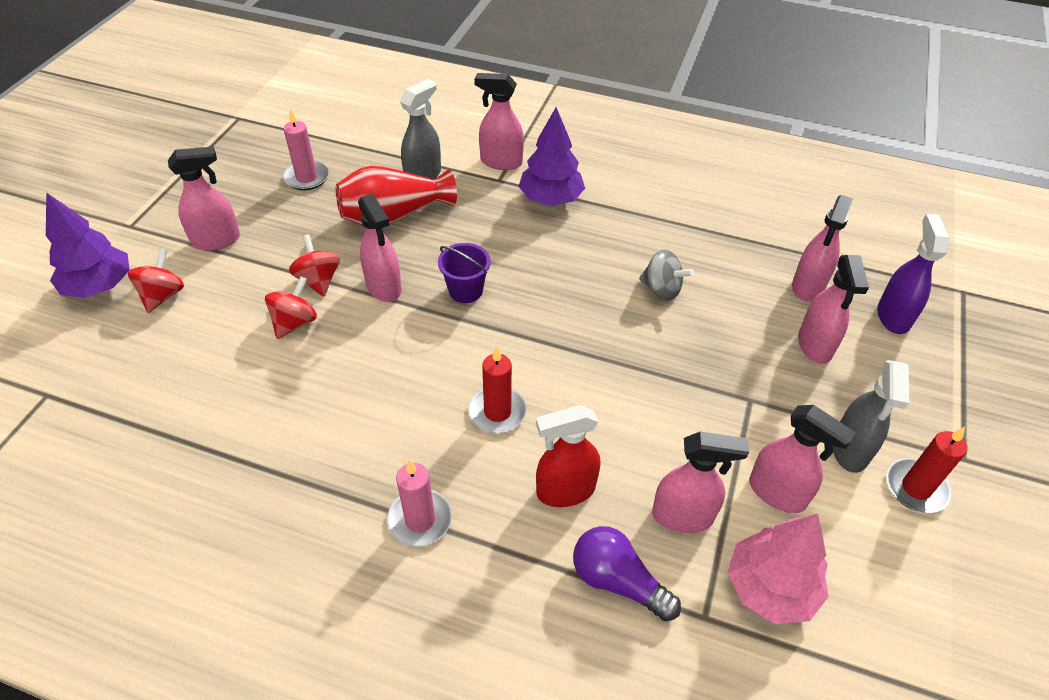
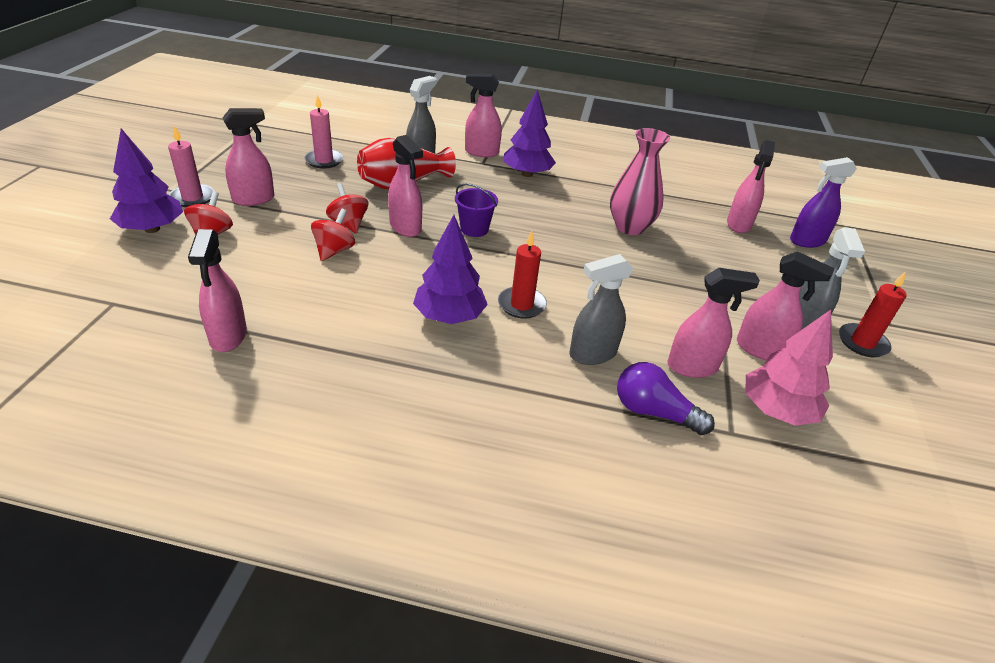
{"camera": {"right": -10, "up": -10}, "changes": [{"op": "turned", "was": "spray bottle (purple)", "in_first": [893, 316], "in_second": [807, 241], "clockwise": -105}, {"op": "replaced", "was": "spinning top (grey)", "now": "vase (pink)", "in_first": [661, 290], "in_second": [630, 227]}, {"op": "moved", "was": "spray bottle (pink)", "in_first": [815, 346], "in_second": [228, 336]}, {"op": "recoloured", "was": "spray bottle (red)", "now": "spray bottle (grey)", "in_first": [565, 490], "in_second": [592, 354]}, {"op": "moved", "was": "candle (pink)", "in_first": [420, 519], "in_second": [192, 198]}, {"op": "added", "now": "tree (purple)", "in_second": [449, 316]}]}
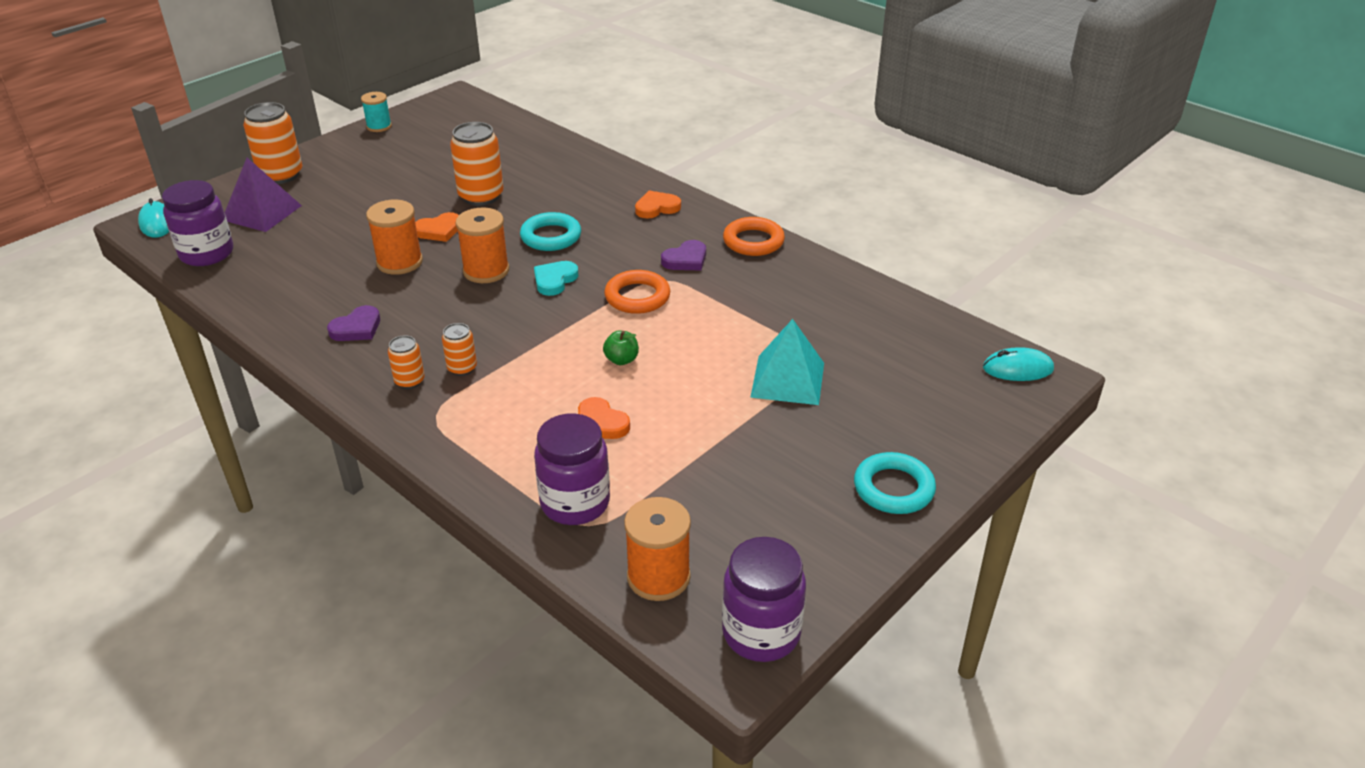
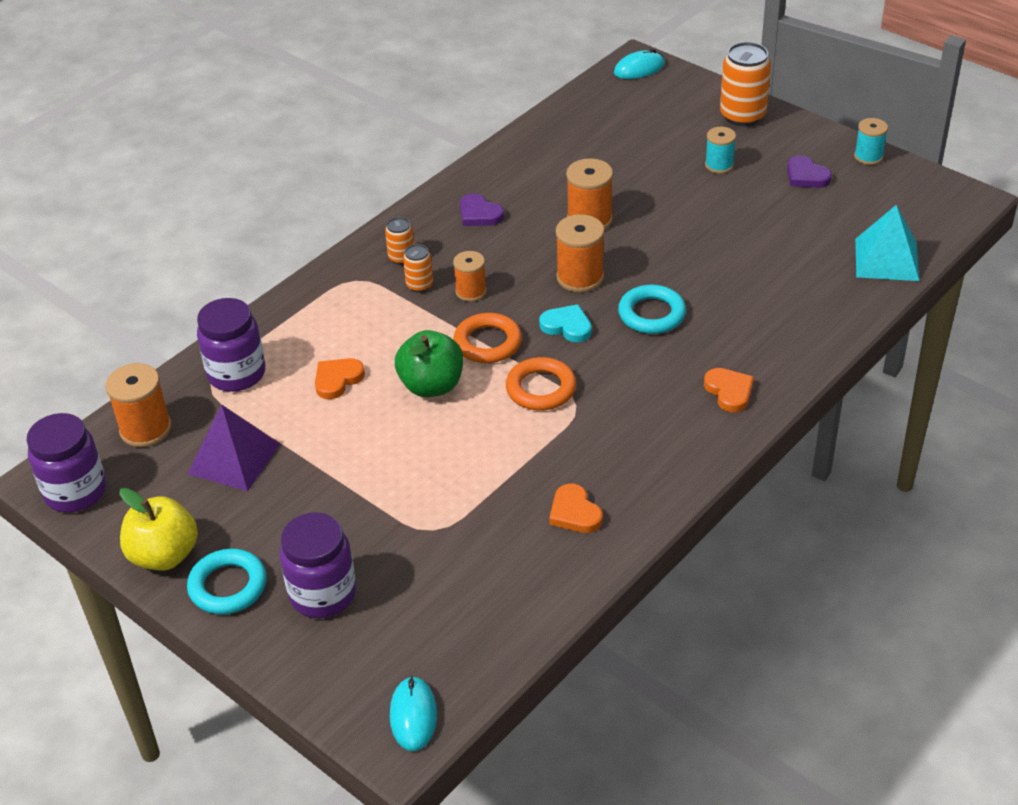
{"camera": {"right": 90, "up": 5}, "changes": [{"op": "removed", "was": "can (orange)", "in_first": [481, 196]}, {"op": "moved", "was": "pyramid (purple)", "in_first": [261, 212], "in_second": [234, 458]}, {"op": "moved", "was": "jar (purple)", "in_first": [207, 254], "in_second": [323, 594]}, {"op": "moved", "was": "heart (orange)", "in_first": [439, 230], "in_second": [574, 513]}, {"op": "moved", "was": "ring (orange)", "in_first": [753, 241], "in_second": [488, 343]}, {"op": "moved", "was": "heart (purple)", "in_first": [686, 259], "in_second": [806, 176]}, {"op": "moved", "was": "pyramid (turquoise)", "in_first": [788, 379], "in_second": [887, 259]}, {"op": "resized", "was": "apple (green)", "in_first": [621, 360], "in_second": [431, 385], "ratio": 1.93}, {"op": "added", "now": "spool (turquoise)", "in_second": [719, 165]}, {"op": "added", "now": "spool (orange)", "in_second": [471, 291]}, {"op": "added", "now": "apple (yellow)", "in_second": [164, 555]}]}
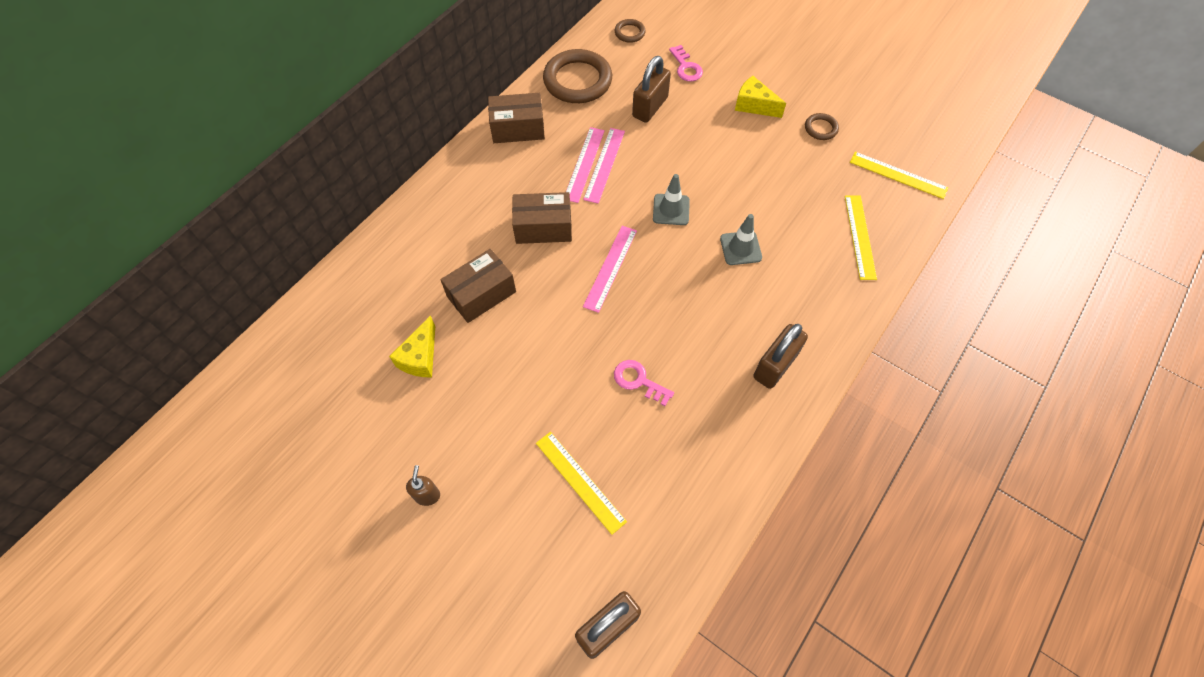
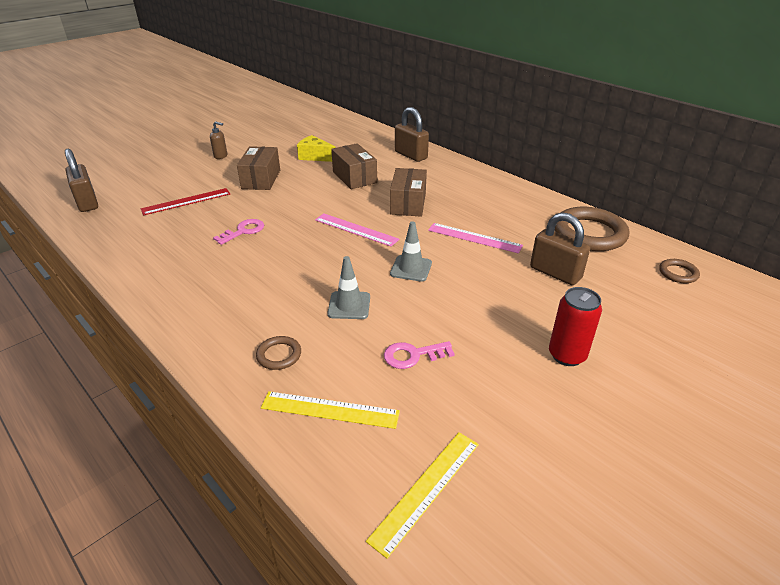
{"camera": {"right": 100, "up": -25}, "changes": [{"op": "moved", "was": "key (pink)", "in_first": [686, 67], "in_second": [413, 355]}, {"op": "replaced", "was": "cheese (yellow)", "now": "can (red)", "in_first": [754, 105], "in_second": [567, 355]}, {"op": "moved", "was": "box (brown)", "in_first": [518, 128], "in_second": [261, 179]}, {"op": "moved", "was": "ring (brown)", "in_first": [820, 128], "in_second": [279, 355]}, {"op": "removed", "was": "ruler (pink)", "in_first": [584, 164]}, {"op": "moved", "was": "padlock (brown)", "in_first": [775, 365], "in_second": [411, 155]}, {"op": "recoloured", "was": "ruler (yellow)", "now": "ruler (red)", "in_first": [580, 481], "in_second": [186, 201]}]}
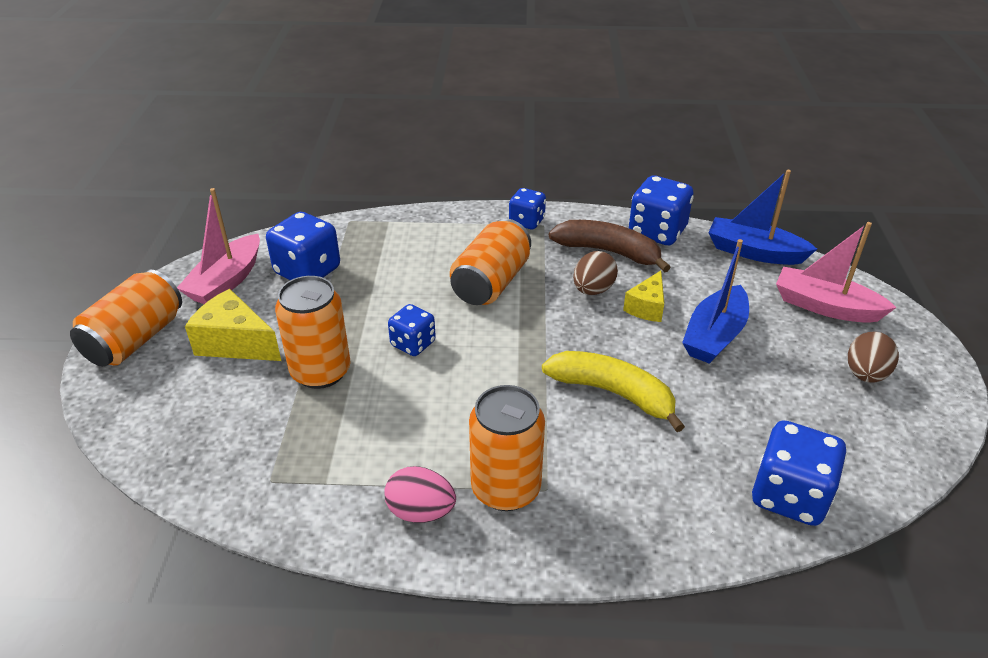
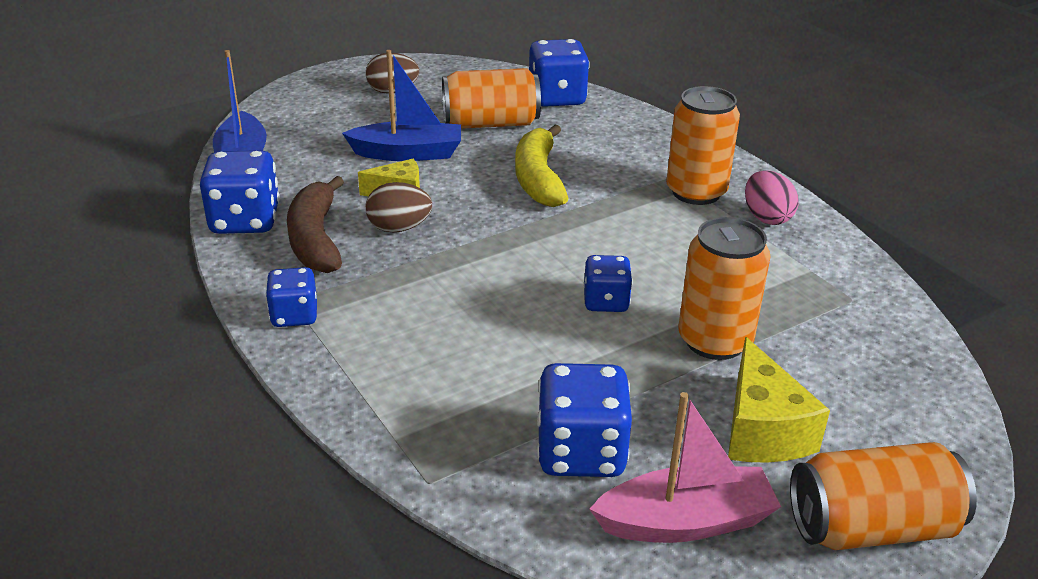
{"camera": {"right": -125, "up": -5}, "changes": [{"op": "moved", "was": "can (orange)", "in_first": [491, 283], "in_second": [490, 123]}, {"op": "removed", "was": "boat (pink)", "in_first": [825, 306]}]}
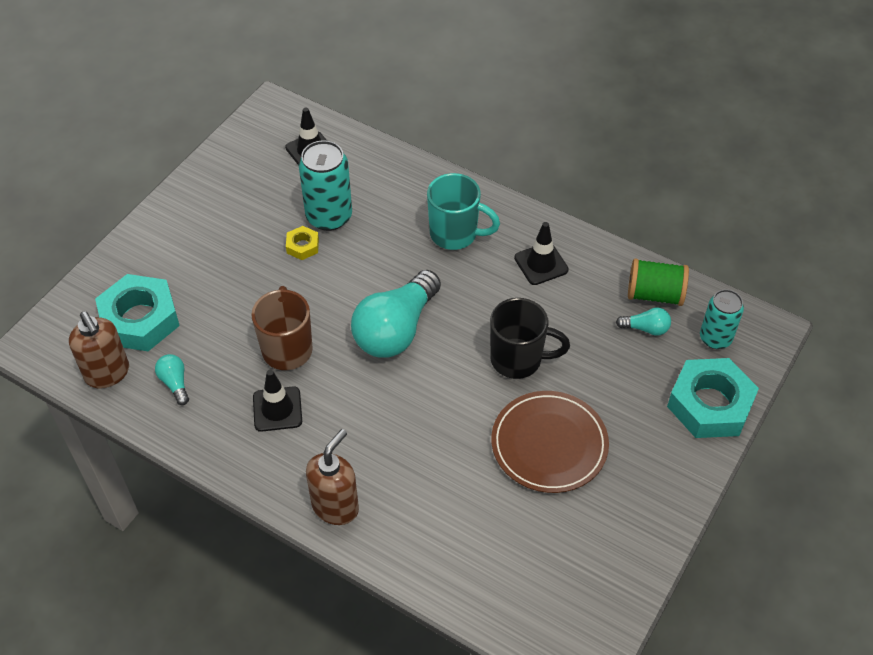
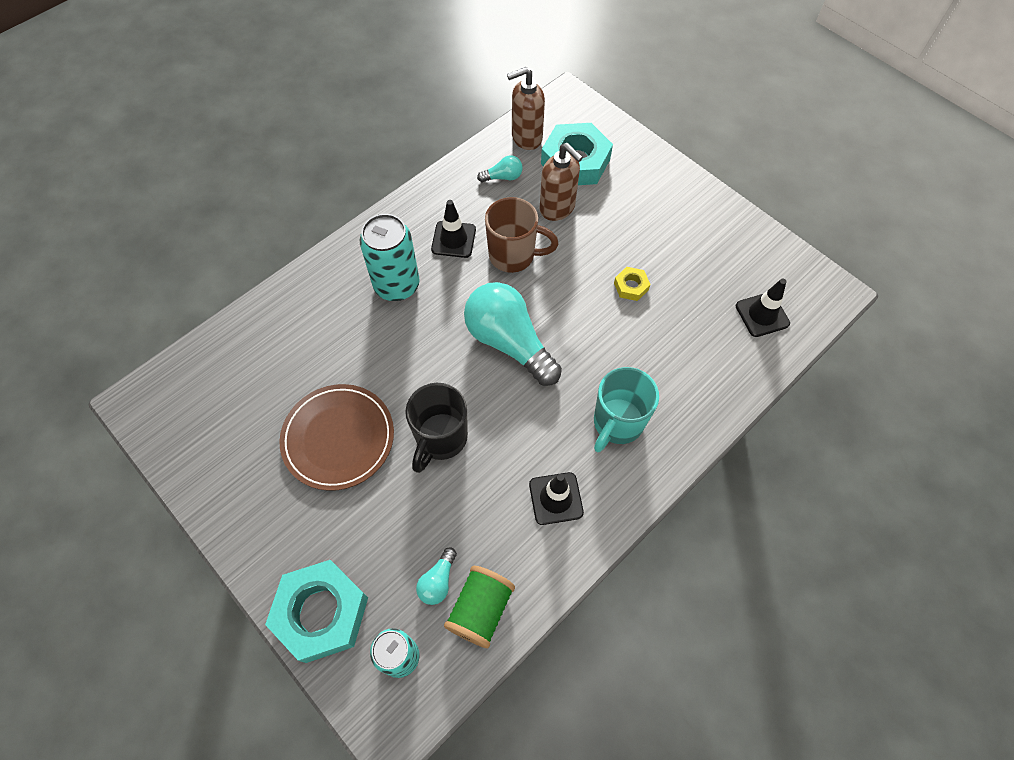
{"camera": {"right": 105, "up": 10}, "changes": [{"op": "moved", "was": "can (turquoise)", "in_first": [329, 216], "in_second": [397, 285]}, {"op": "moved", "was": "soap dispenser (brown)", "in_first": [335, 506], "in_second": [557, 208]}]}
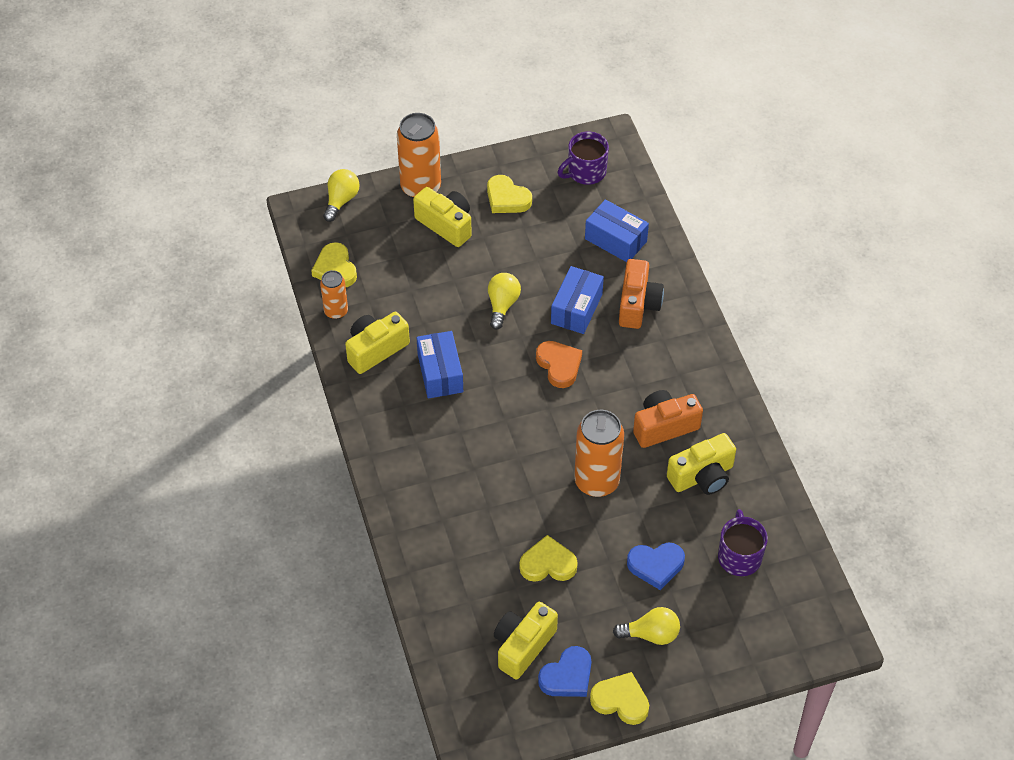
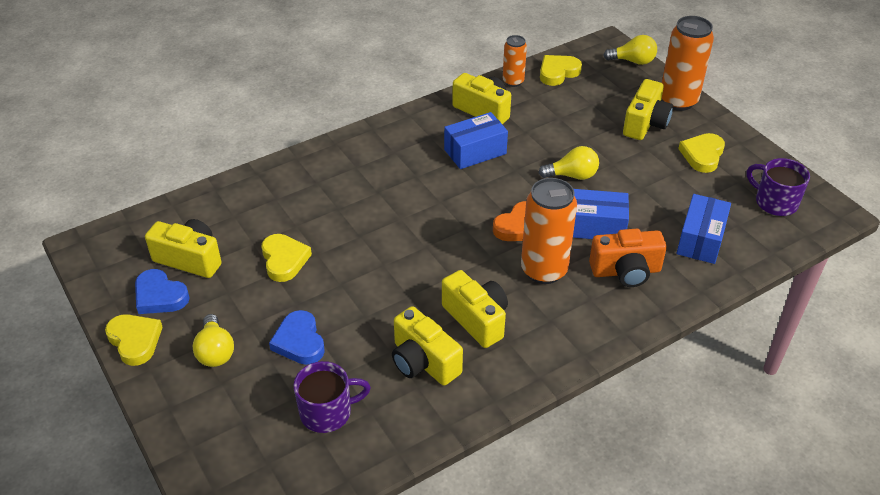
{"camera": {"right": 75, "up": -10}, "changes": [{"op": "recoloured", "was": "camera (orange)", "now": "camera (yellow)", "in_first": [664, 426], "in_second": [477, 319]}, {"op": "moved", "was": "can (orange)", "in_first": [596, 481], "in_second": [544, 270]}, {"op": "turned", "was": "heart (yellow)", "in_first": [620, 701], "in_second": [135, 341], "clockwise": -45}]}
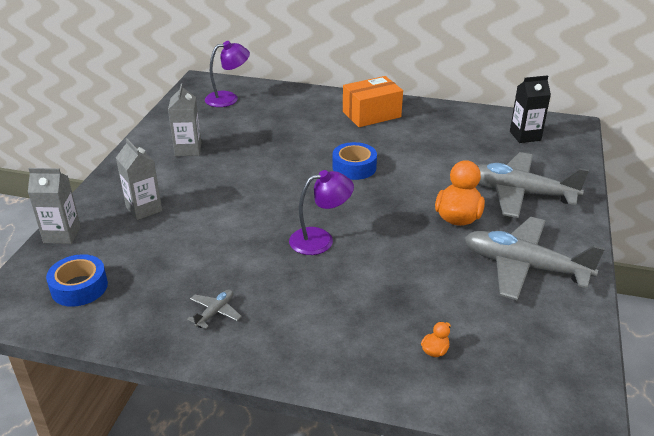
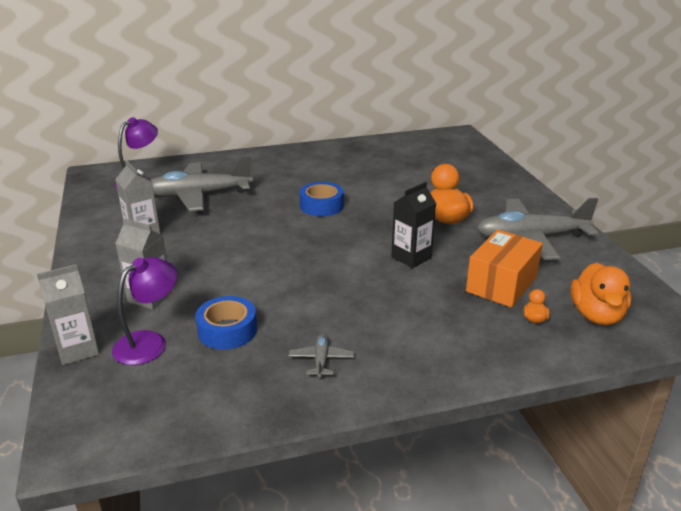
{"camera": {"right": -30, "up": -5}, "changes": [{"op": "moved", "was": "carton (black)", "in_first": [525, 136], "in_second": [411, 257]}, {"op": "moved", "was": "box (orange)", "in_first": [371, 114], "in_second": [501, 284]}, {"op": "moved", "was": "plane (grey)", "in_first": [519, 193], "in_second": [199, 195]}, {"op": "moved", "was": "lamp (purple)", "in_first": [320, 239], "in_second": [149, 342]}, {"op": "moved", "was": "tape (blue)", "in_first": [79, 287], "in_second": [227, 330]}, {"op": "added", "now": "duck (orange)", "in_second": [596, 315]}]}
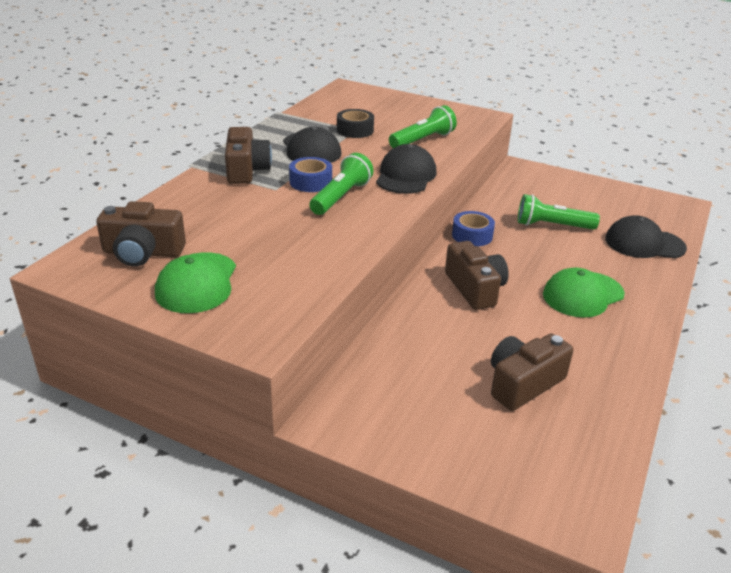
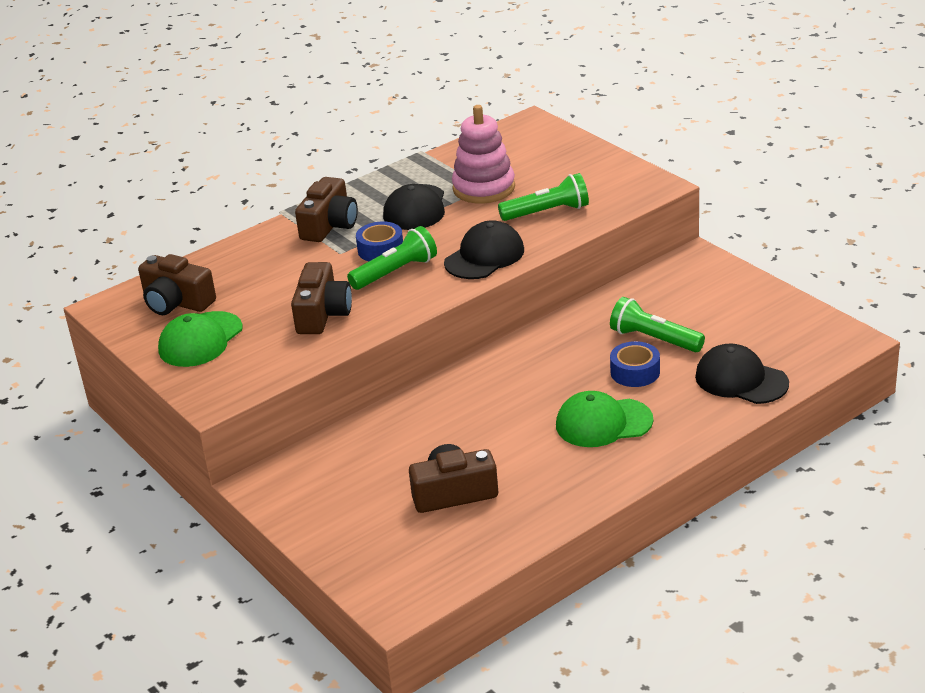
{"camera": {"right": 30, "up": 0}, "changes": [{"op": "replaced", "was": "tape (black)", "now": "stacking toy (pink)", "in_first": [355, 130], "in_second": [484, 188]}, {"op": "moved", "was": "tape (blue)", "in_first": [472, 235], "in_second": [635, 372]}, {"op": "moved", "was": "camera (brown)", "in_first": [475, 288], "in_second": [322, 314]}]}
